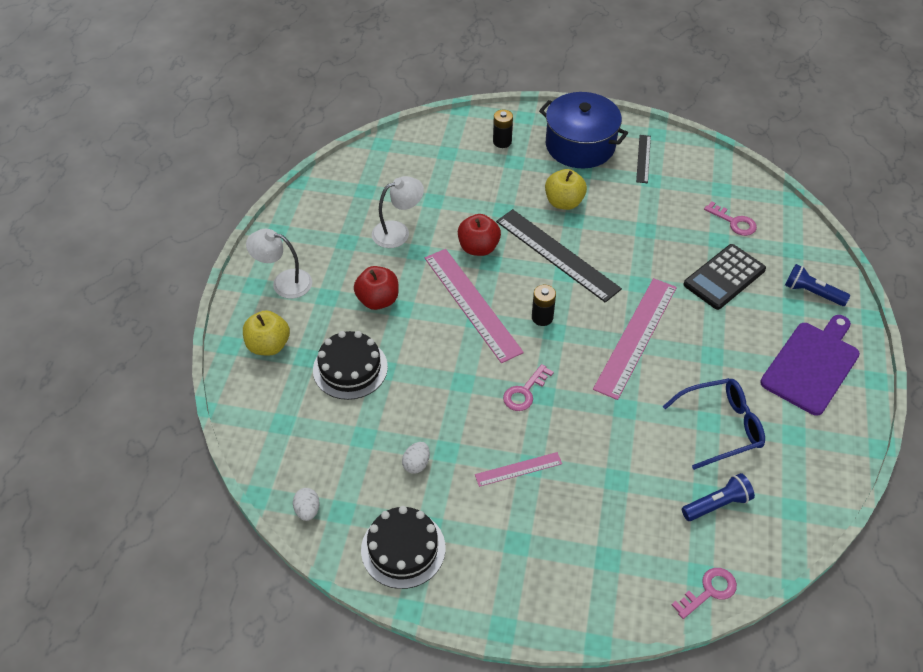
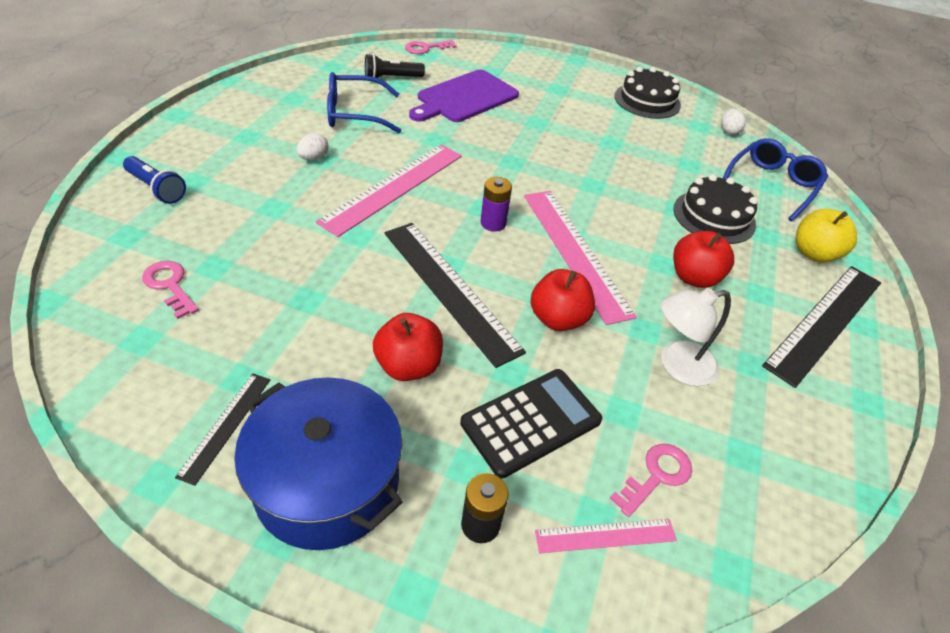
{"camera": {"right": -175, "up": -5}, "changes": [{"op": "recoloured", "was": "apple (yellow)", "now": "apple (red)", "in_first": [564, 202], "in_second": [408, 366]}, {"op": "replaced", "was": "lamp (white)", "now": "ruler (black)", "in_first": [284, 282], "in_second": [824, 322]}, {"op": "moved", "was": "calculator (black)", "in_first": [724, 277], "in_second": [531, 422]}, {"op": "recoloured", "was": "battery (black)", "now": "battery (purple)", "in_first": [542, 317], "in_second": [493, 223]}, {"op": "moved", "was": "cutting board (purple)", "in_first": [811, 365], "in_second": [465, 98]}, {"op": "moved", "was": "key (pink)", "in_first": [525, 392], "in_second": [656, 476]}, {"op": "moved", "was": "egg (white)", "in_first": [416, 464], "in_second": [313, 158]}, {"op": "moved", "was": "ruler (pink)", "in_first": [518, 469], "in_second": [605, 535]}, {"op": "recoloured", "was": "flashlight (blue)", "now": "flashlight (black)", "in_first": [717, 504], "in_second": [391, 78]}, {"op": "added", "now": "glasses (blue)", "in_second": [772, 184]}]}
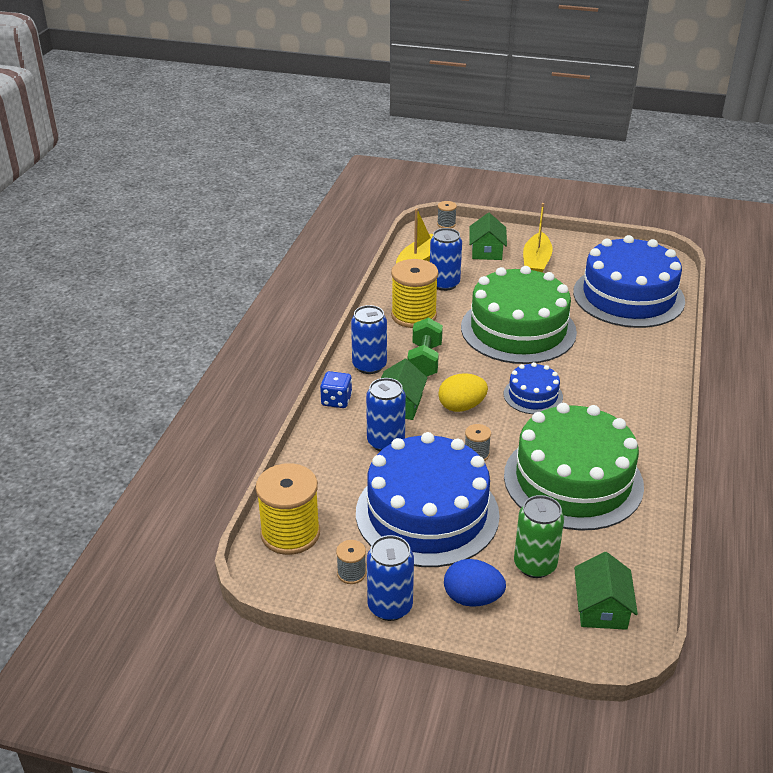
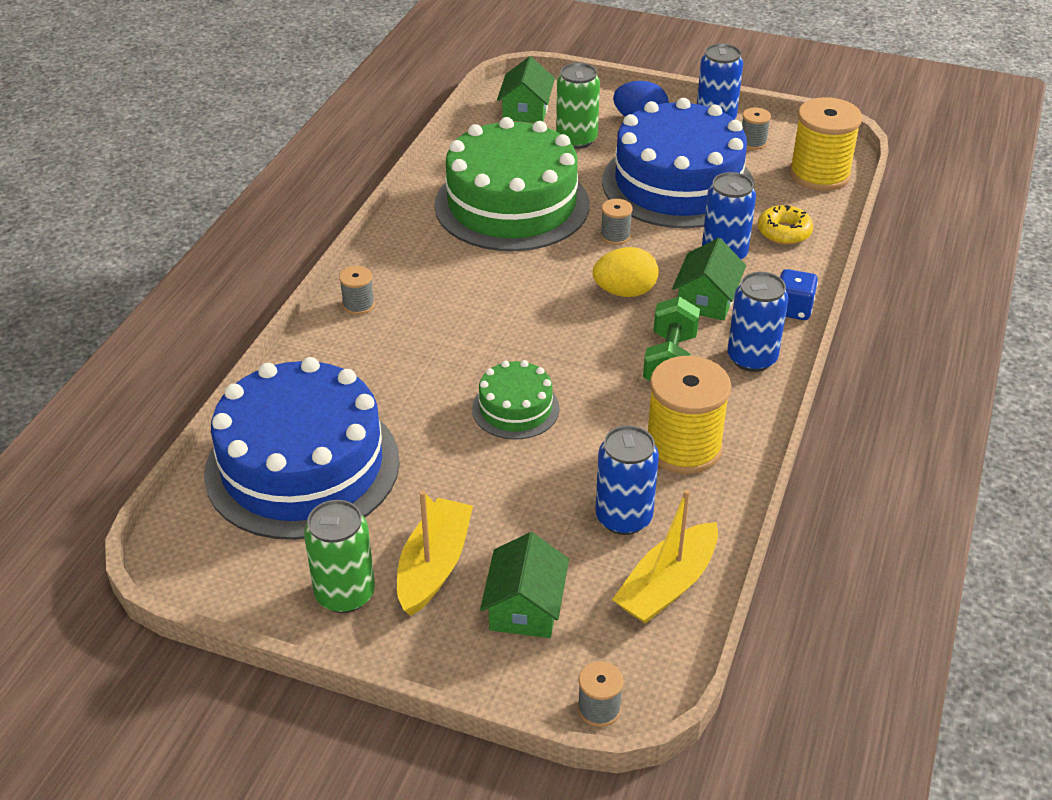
{"camera": {"right": -175, "up": 5}, "changes": [{"op": "resized", "was": "cake (green)", "in_first": [518, 329], "in_second": [515, 408], "ratio": 0.47}, {"op": "removed", "was": "cake (blue)", "in_first": [533, 395]}, {"op": "added", "now": "donut (yellow)", "in_second": [784, 232]}, {"op": "added", "now": "spool (grey)", "in_second": [358, 305]}, {"op": "added", "now": "can (green)", "in_second": [345, 594]}]}
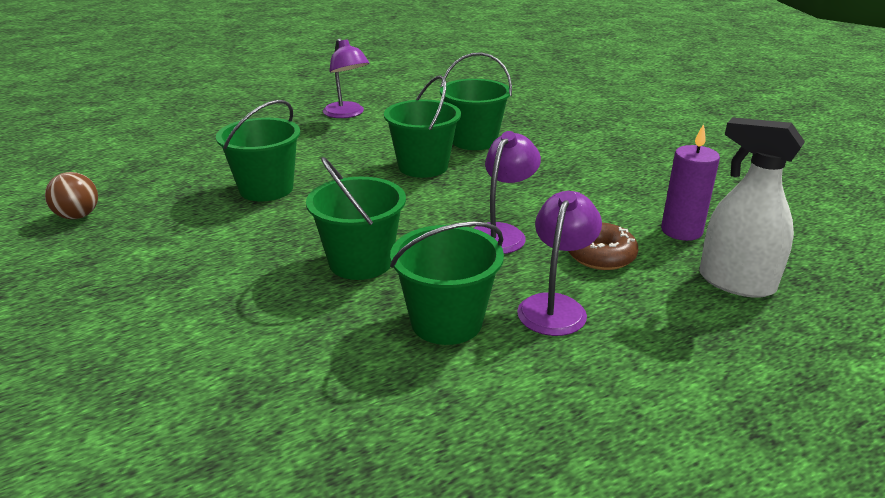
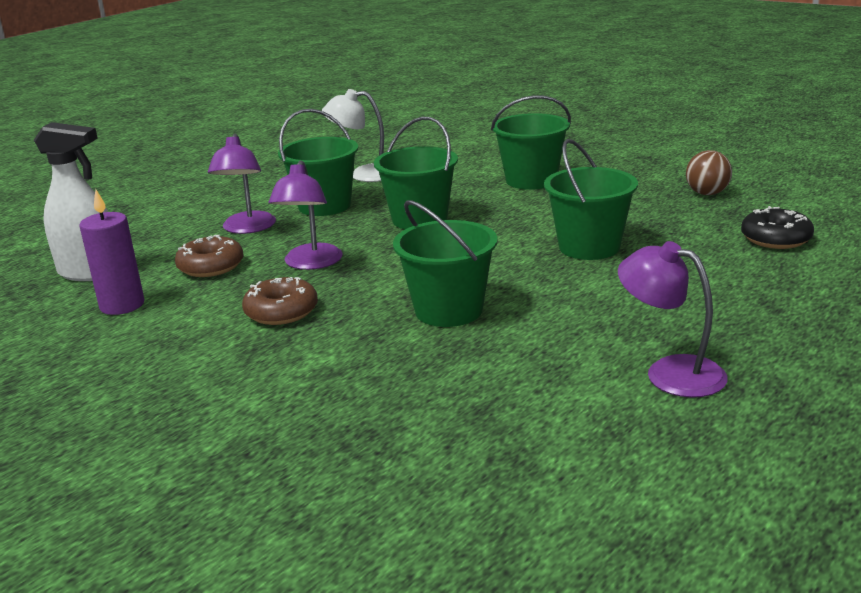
{"camera": {"right": 160, "up": -5}, "changes": [{"op": "moved", "was": "bucket (green)", "in_first": [474, 141], "in_second": [531, 180]}, {"op": "added", "now": "lamp (white)", "in_second": [364, 174]}, {"op": "added", "now": "donut (black)", "in_second": [776, 239]}, {"op": "added", "now": "donut (brown)", "in_second": [281, 311]}]}
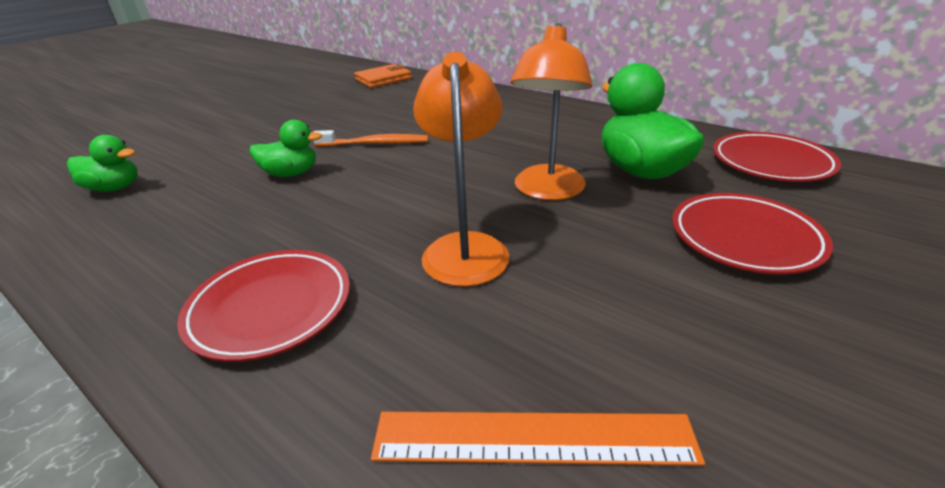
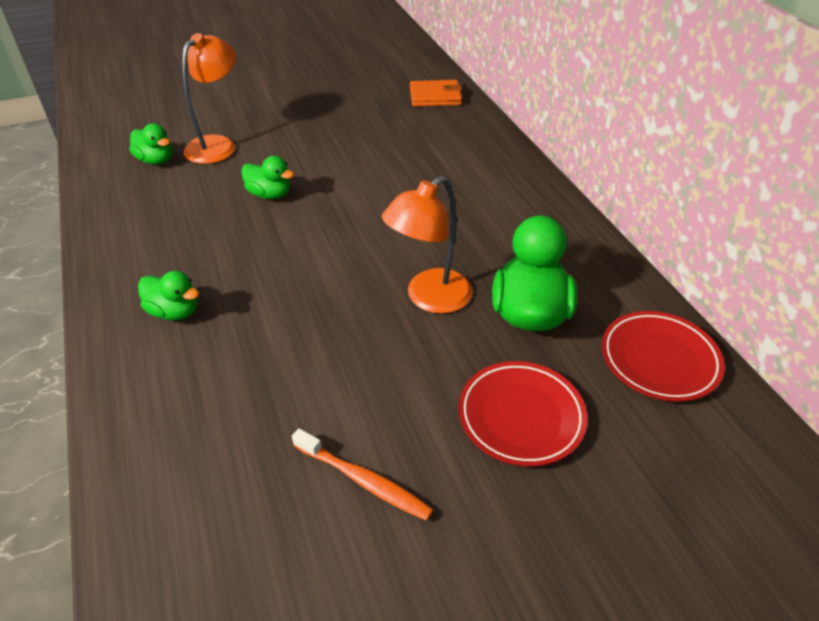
{"camera": {"right": 30, "up": 10}, "changes": [{"op": "moved", "was": "lamp (orange)", "in_first": [465, 247], "in_second": [217, 145]}, {"op": "moved", "was": "toothbrush (orange)", "in_first": [375, 143], "in_second": [364, 480]}, {"op": "replaced", "was": "plate (red)", "now": "duck (green)", "in_first": [271, 308], "in_second": [174, 311]}, {"op": "removed", "was": "ruler (orange)", "in_first": [533, 437]}]}
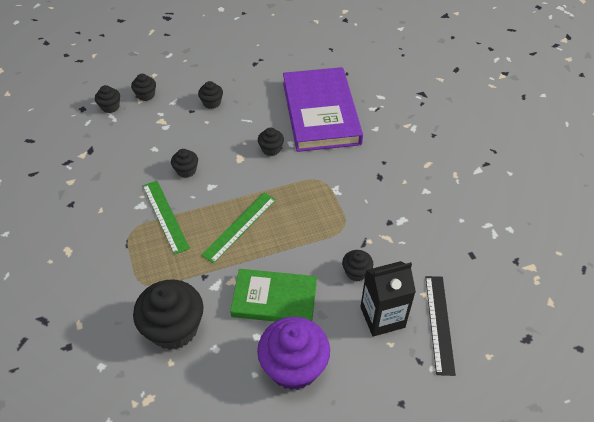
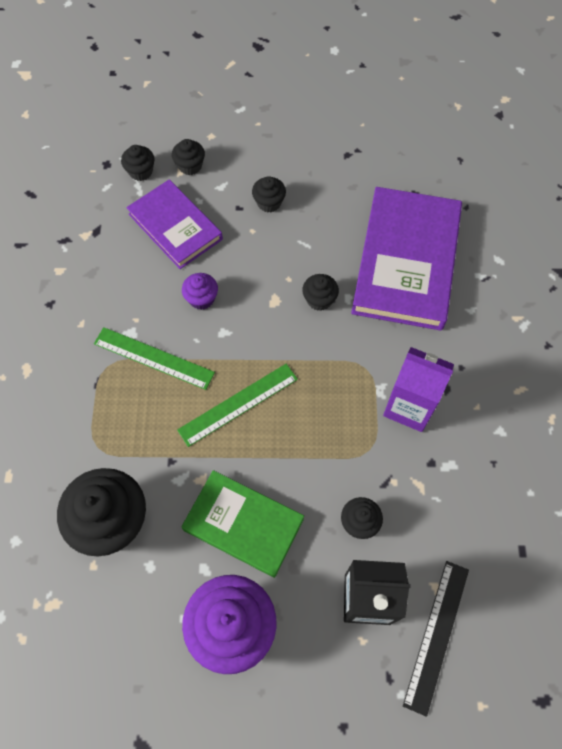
{"camera": {"right": 20, "up": 15}, "changes": [{"op": "recoloured", "was": "cupcake (black)", "now": "cupcake (purple)", "in_first": [186, 170], "in_second": [201, 298]}, {"op": "turned", "was": "ruler (green)", "in_first": [165, 216], "in_second": [153, 358], "clockwise": -60}, {"op": "added", "now": "book (purple)", "in_second": [175, 227]}, {"op": "added", "now": "carton (purple)", "in_second": [409, 406]}]}
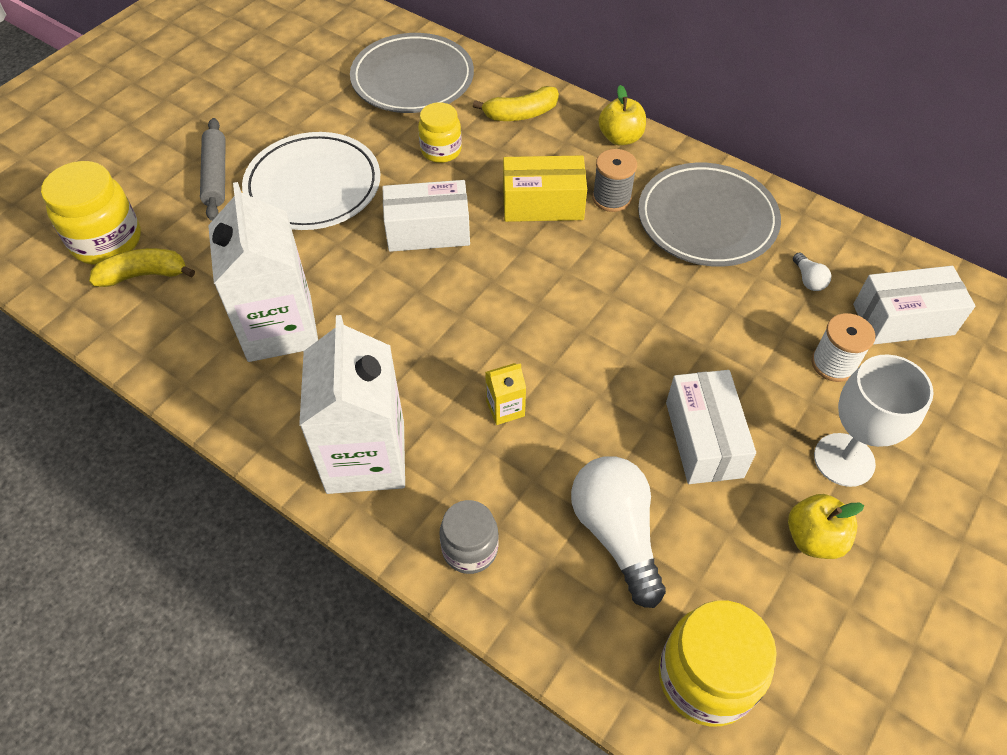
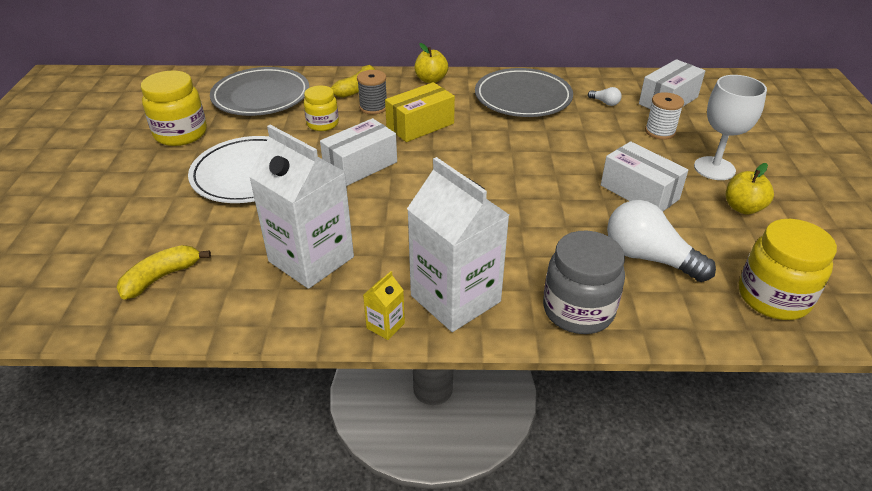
{"camera": {"right": -35, "up": -15}, "changes": [{"op": "removed", "was": "rolling pin (grey)", "in_first": [215, 175]}, {"op": "moved", "was": "spool (grey)", "in_first": [611, 198], "in_second": [373, 107]}, {"op": "moved", "was": "jar (yellow)", "in_first": [107, 241], "in_second": [181, 134]}, {"op": "moved", "was": "carton (yellow)", "in_first": [505, 408], "in_second": [385, 326]}, {"op": "resized", "was": "jar (grey)", "in_first": [470, 549], "in_second": [578, 310], "ratio": 1.6}]}
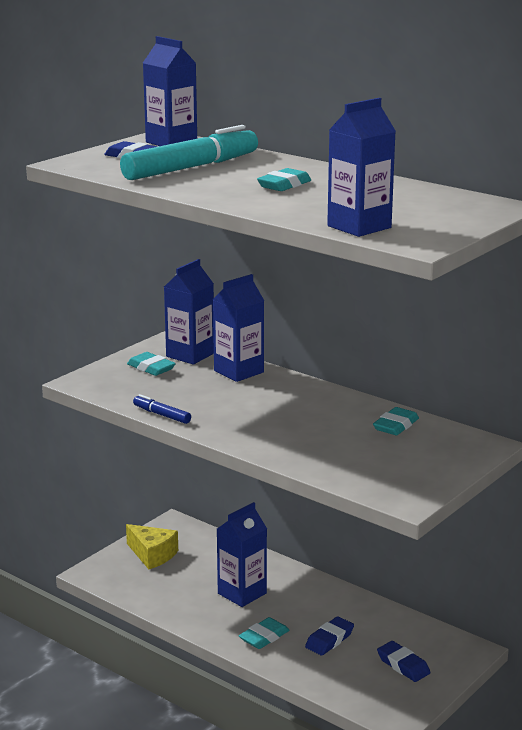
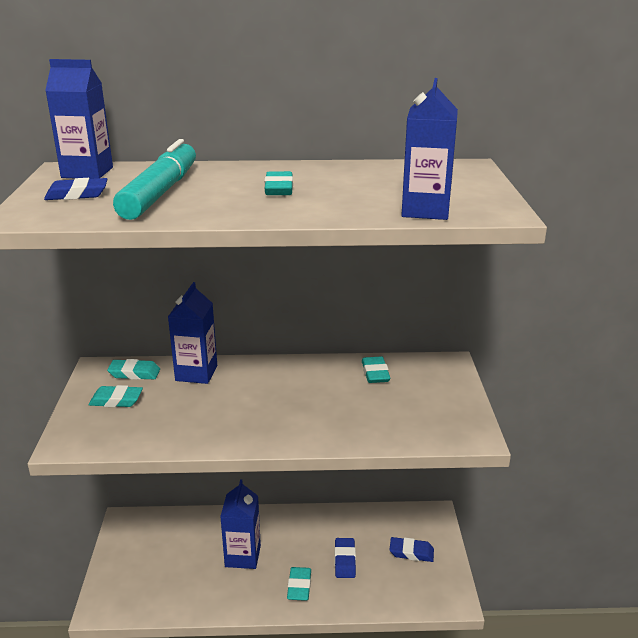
{"camera": {"right": -40, "up": 5}, "changes": [{"op": "replaced", "was": "carton (blue)", "now": "eraser (turquoise)", "in_first": [190, 355], "in_second": [134, 373]}, {"op": "removed", "was": "marker (blue)", "in_first": [161, 415]}, {"op": "removed", "was": "cheese (yellow)", "in_first": [152, 555]}]}
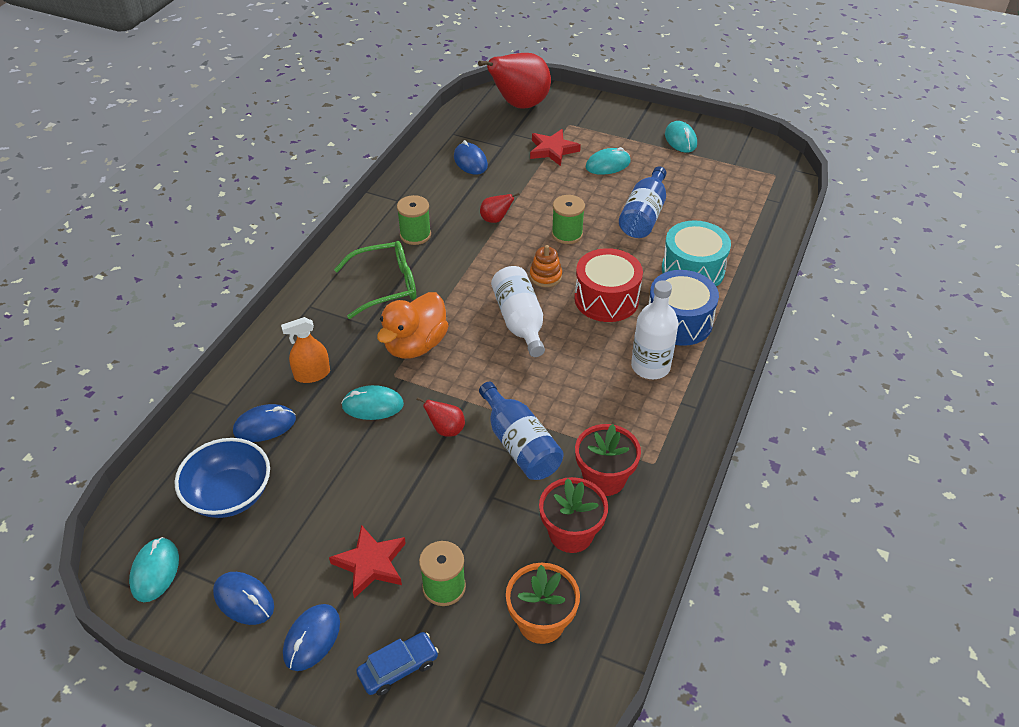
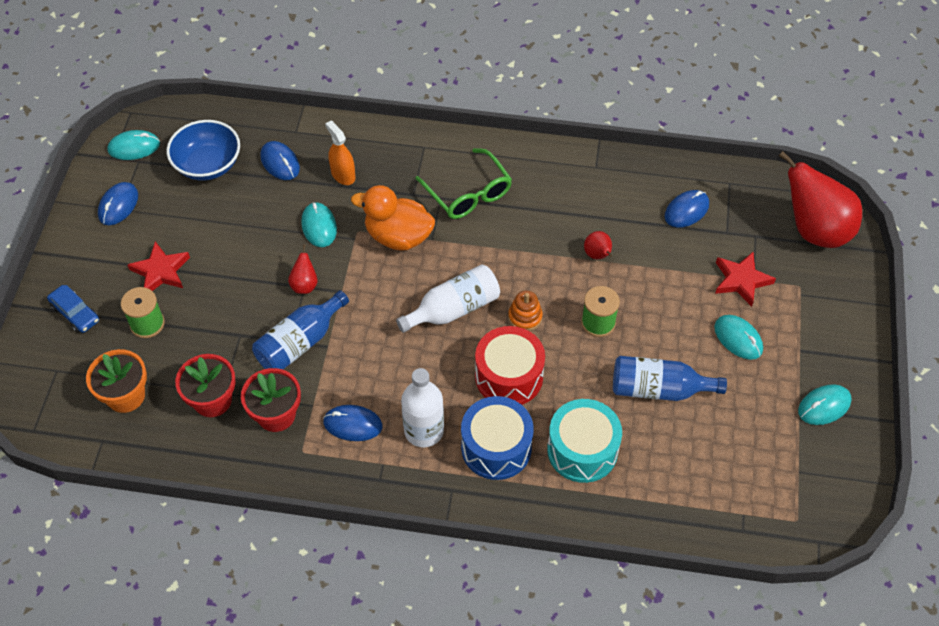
{"camera": {"right": 75, "up": 10}, "changes": [{"op": "removed", "was": "spool (green)", "in_first": [415, 235]}, {"op": "moved", "was": "mouse (blue)", "in_first": [312, 638], "in_second": [353, 424]}]}
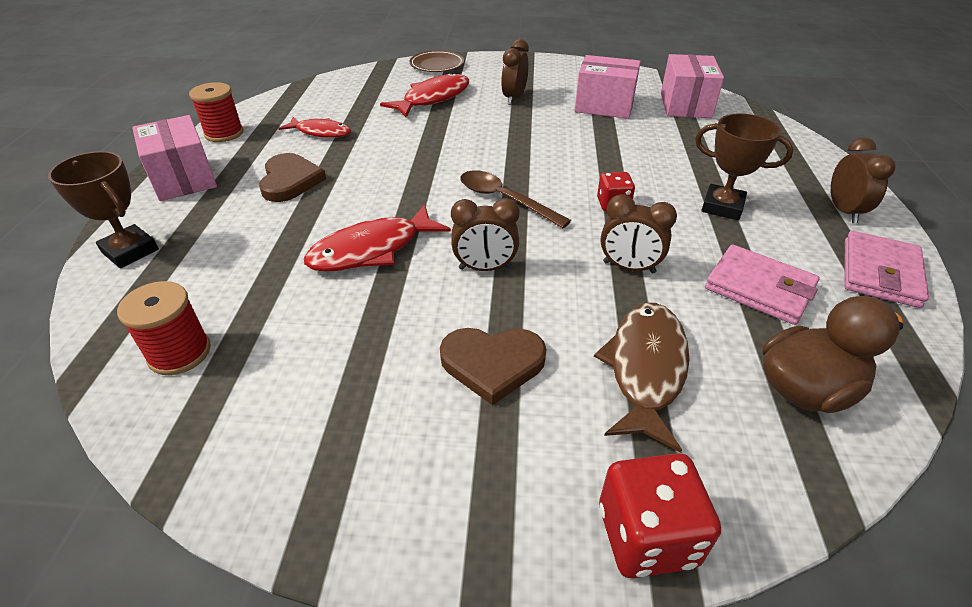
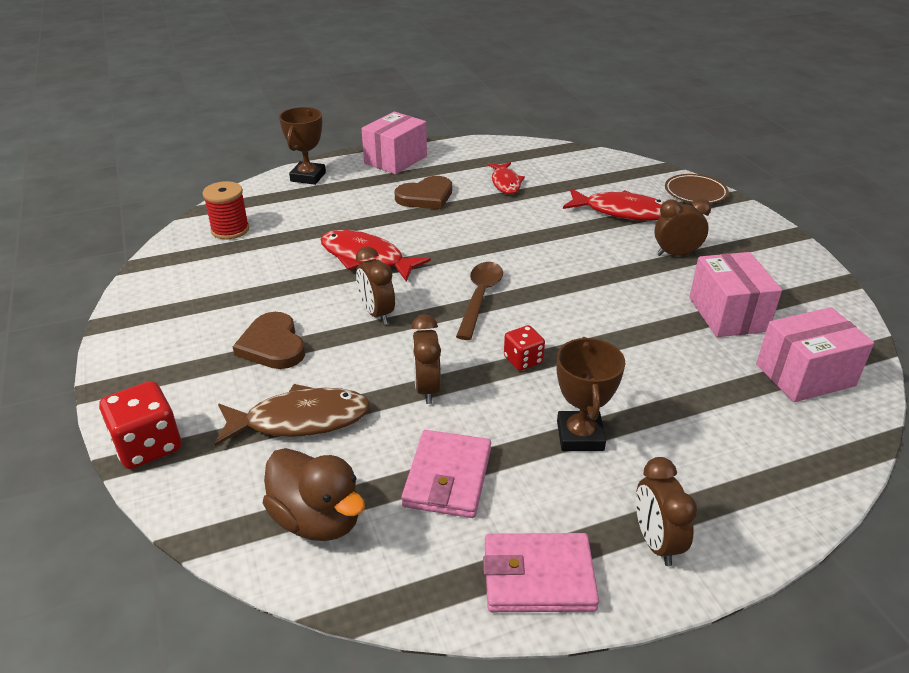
{"camera": {"right": 65, "up": -5}, "changes": [{"op": "removed", "was": "spool (red)", "in_first": [224, 133]}, {"op": "turned", "was": "clock (brown)", "in_first": [844, 211], "in_second": [656, 542], "clockwise": 105}]}
